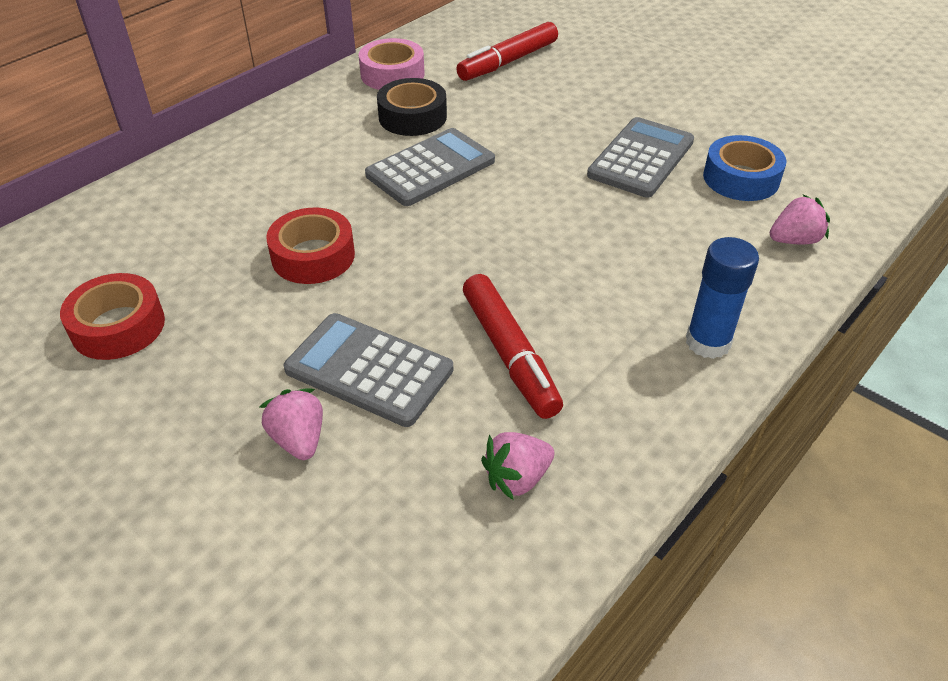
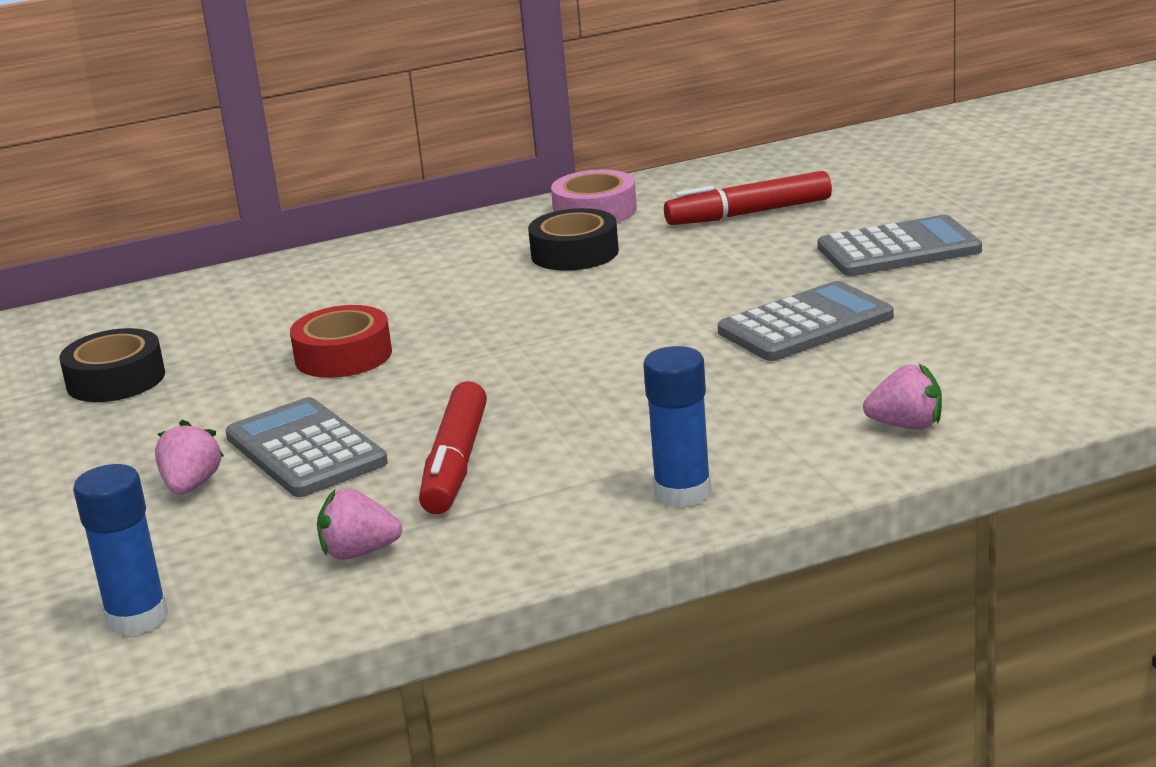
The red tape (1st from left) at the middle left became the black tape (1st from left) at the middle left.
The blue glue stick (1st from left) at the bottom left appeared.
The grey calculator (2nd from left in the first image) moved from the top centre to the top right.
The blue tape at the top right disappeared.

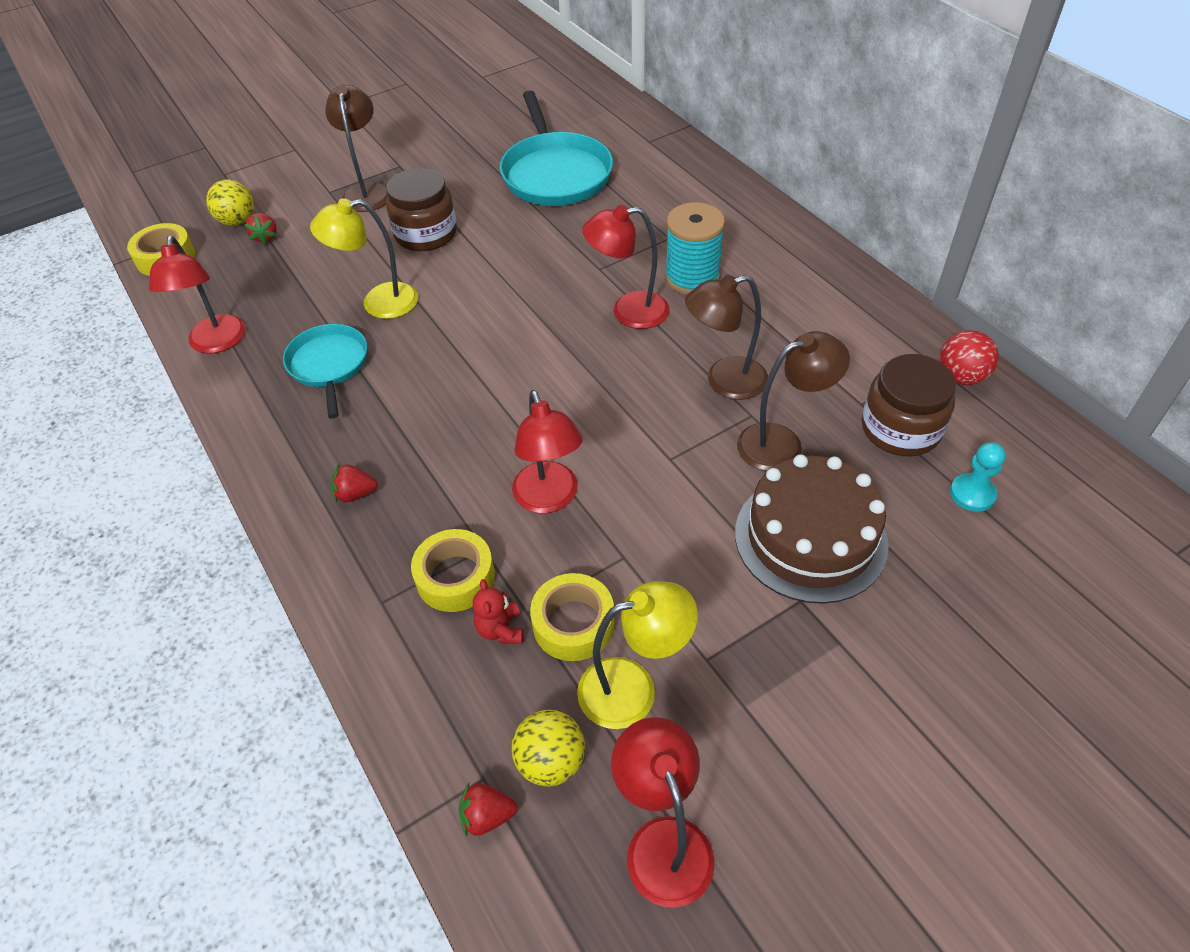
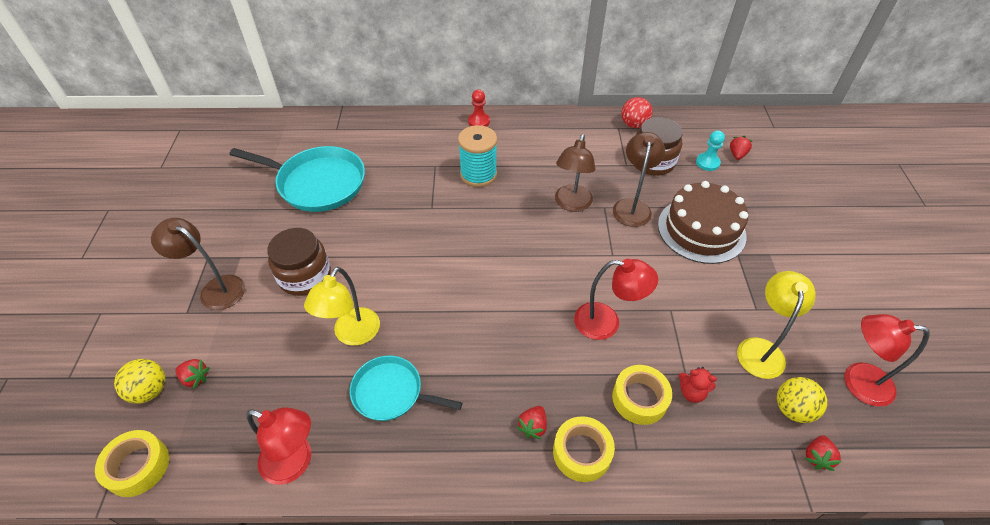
The red pawn at the top centre appeared.
The yellow tape (3rd from left in the first image) moved from the centre to the bottom centre.
The red strawberry (3rd from left) at the top right appeared.
The red lamp (3rd from left) at the top centre disappeared.

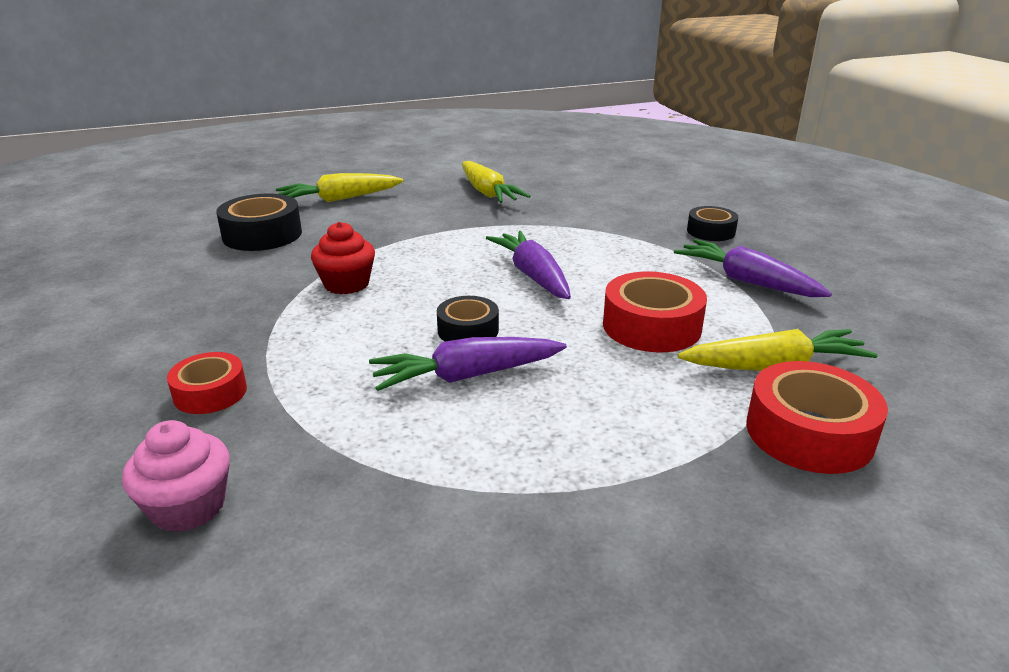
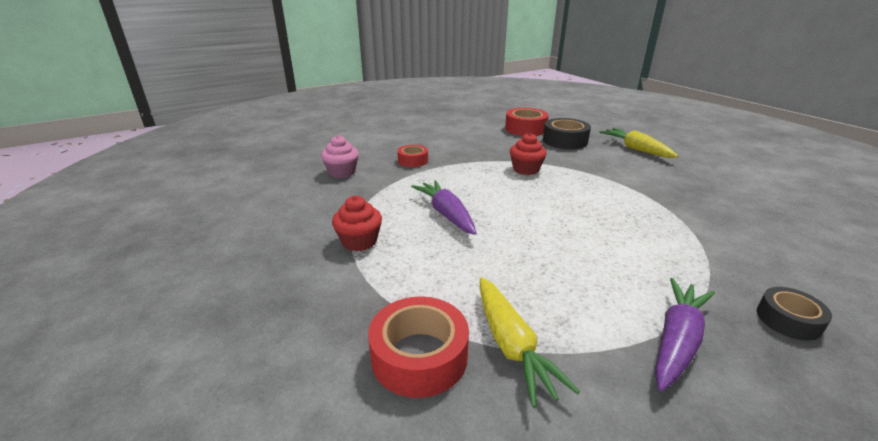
The red cupcake (1st from left) at the centre appeared.
The red tape (2nd from left in the first image) moved from the centre to the top centre.
The black tape (2nd from left) at the centre disappeared.
The yellow carrot (2nd from left) at the top centre disappeared.
The purple carrot (2nd from left) at the centre disappeared.

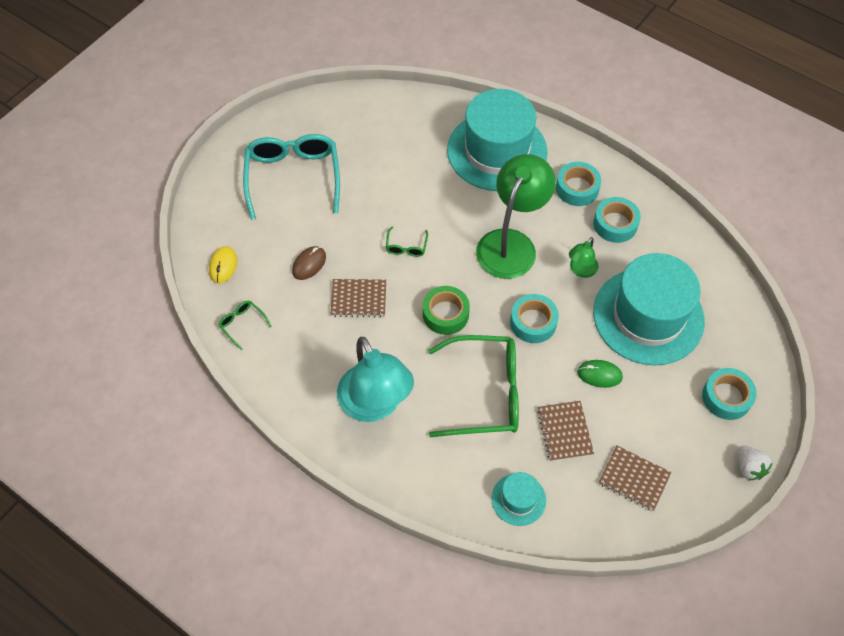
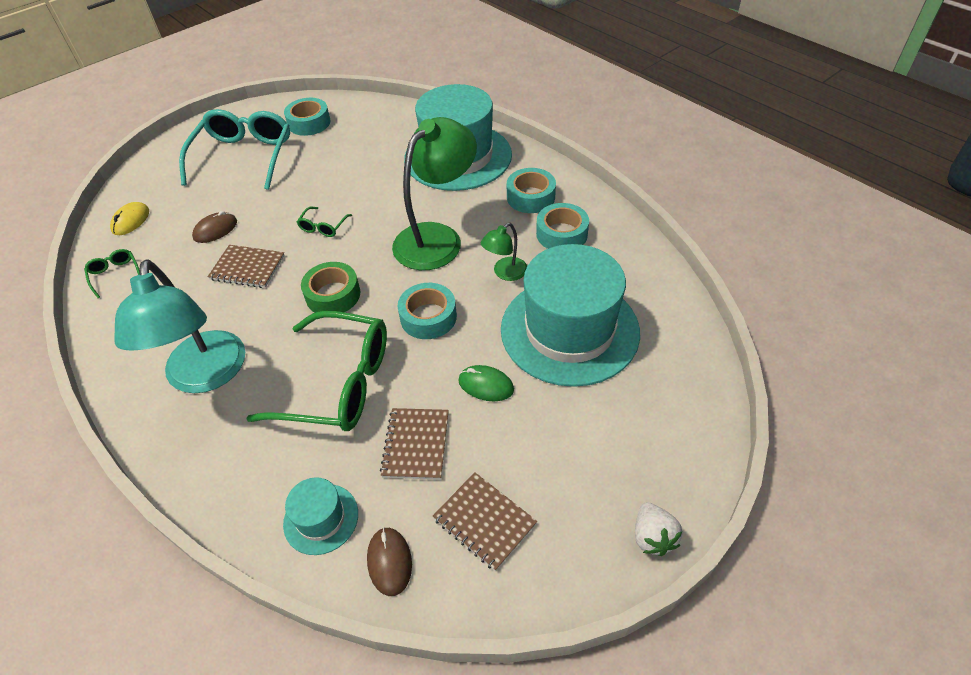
The turquoise tape (4th from left in the first image) moved from the middle right to the top left.
The brown mouse (2nd from left) at the bottom centre appeared.

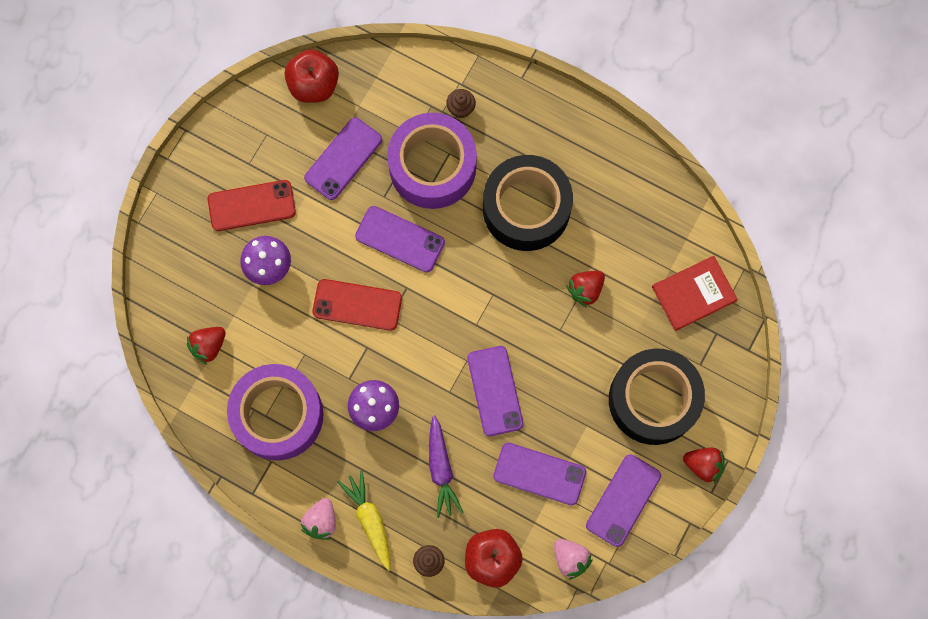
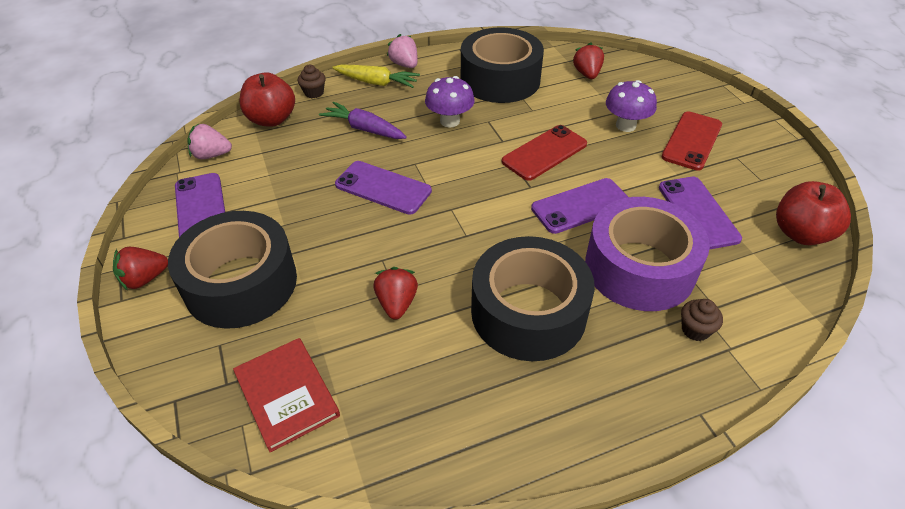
The red book at the middle right turned 45 degrees counterclockwise.
The purple tape (1st from left) at the middle left became the black tape (2nd from left) at the top centre.
The purple phone (4th from left) at the bottom centre disappeared.

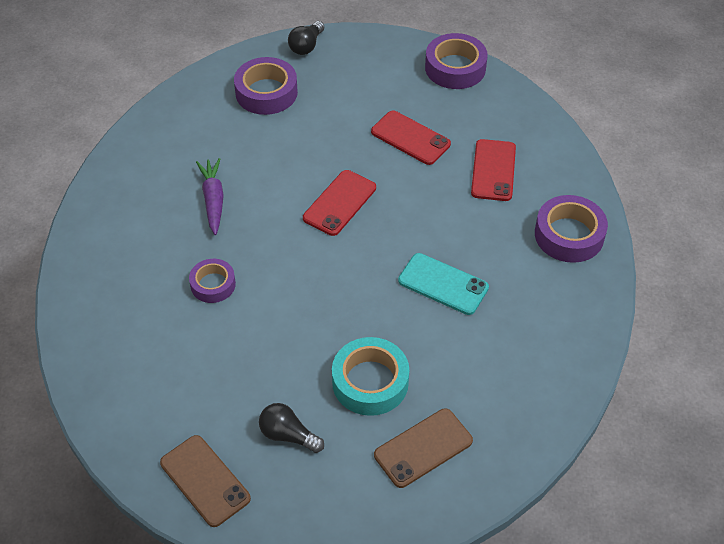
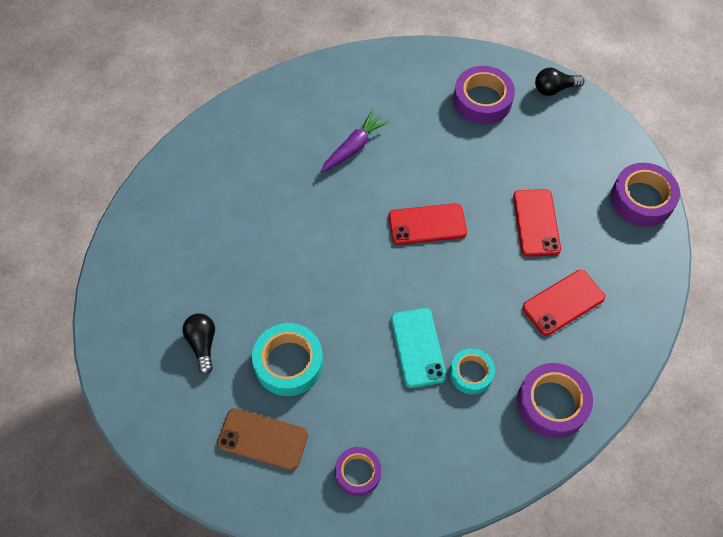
The purple tape (1st from left) moved from the middle left to the bottom centre.
The turquoise tape (2nd from left) at the bottom centre appeared.
The brown phone (1st from left) at the bottom left disappeared.

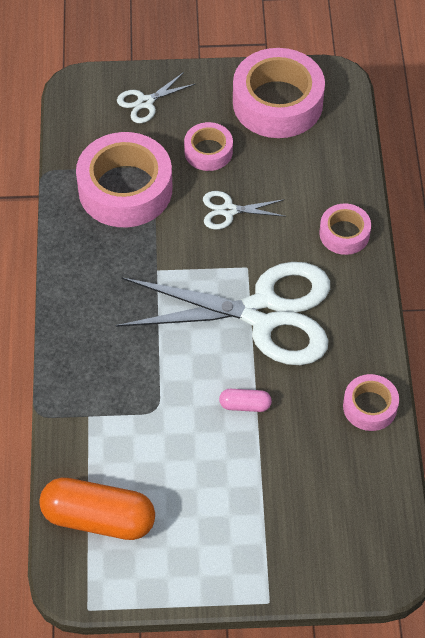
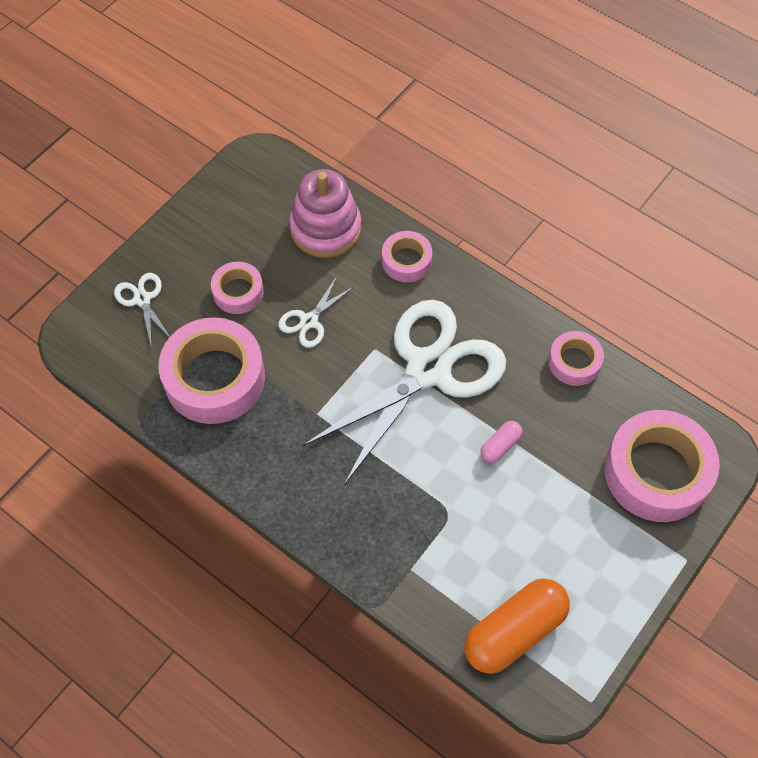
The white scissors (1st from left) at the top centre turned 150 degrees clockwise.
The pink stacking toy at the top centre appeared.
The pink tape (3rd from left in the first image) moved from the top centre to the middle right.

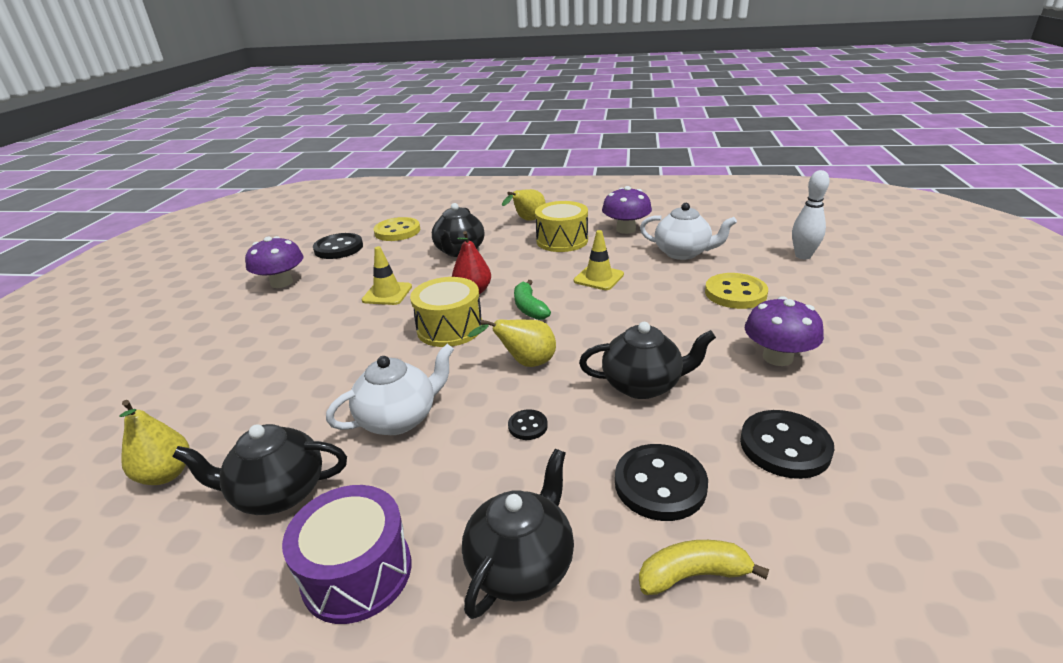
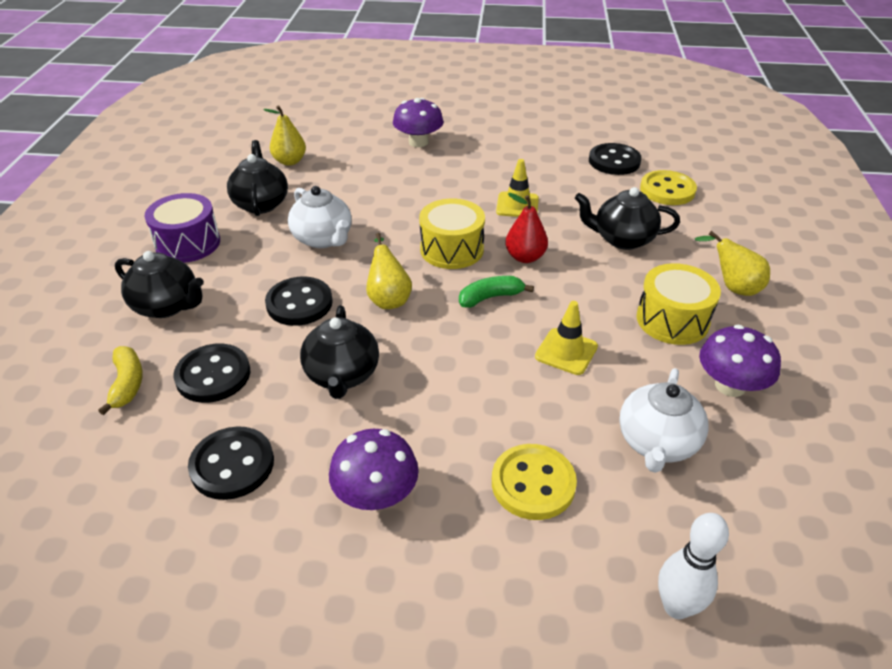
The black button (2nd from left in the first image) at the centre changed to 2.01 times the size.
The purple mushroom (1st from left in the first image) moved from the middle left to the top centre.

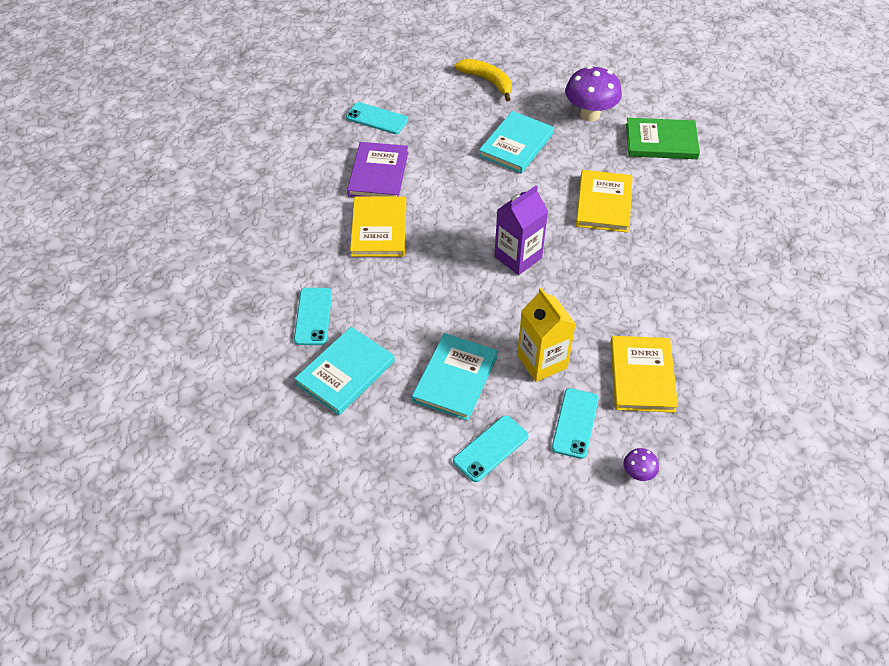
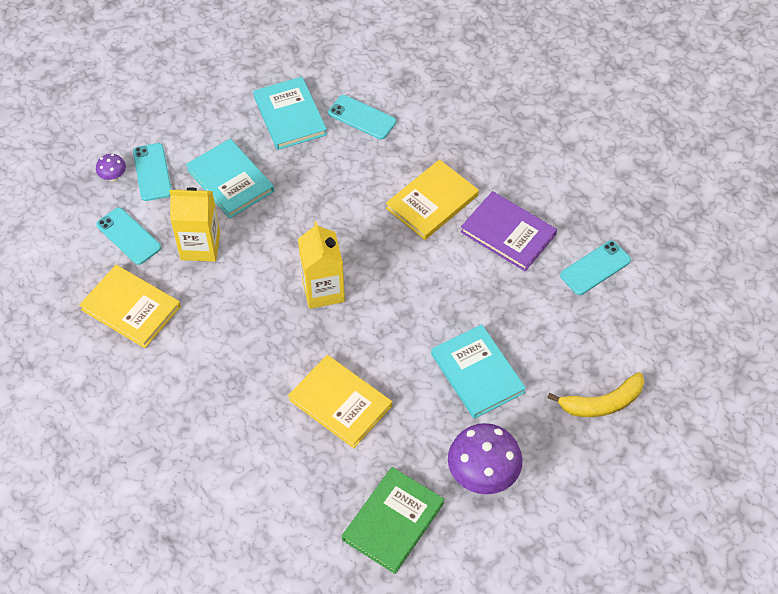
The purple mushroom (2nd from left in the first image) moved from the bottom right to the top left.
The purple carton at the centre became the yellow carton (2nd from left) at the centre.
The yellow book (1st from left in the first image) at the centre turned 75 degrees counterclockwise.

